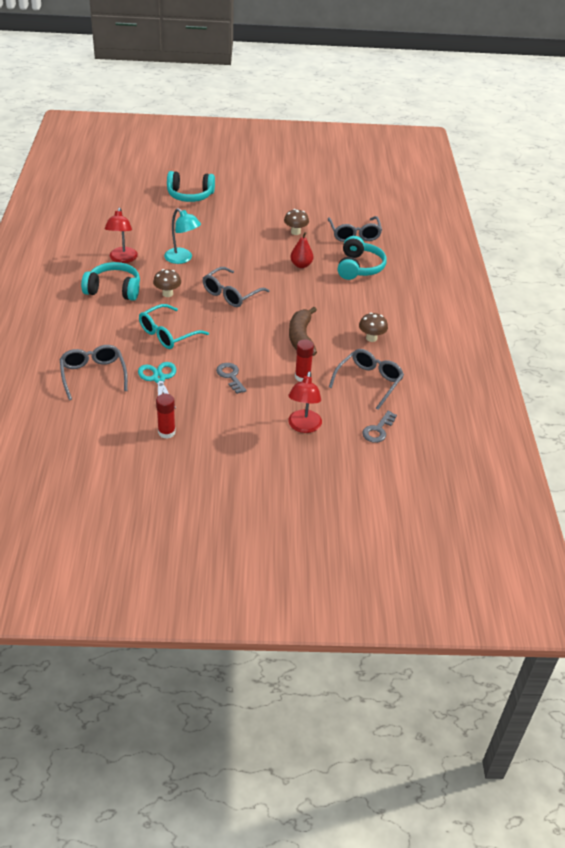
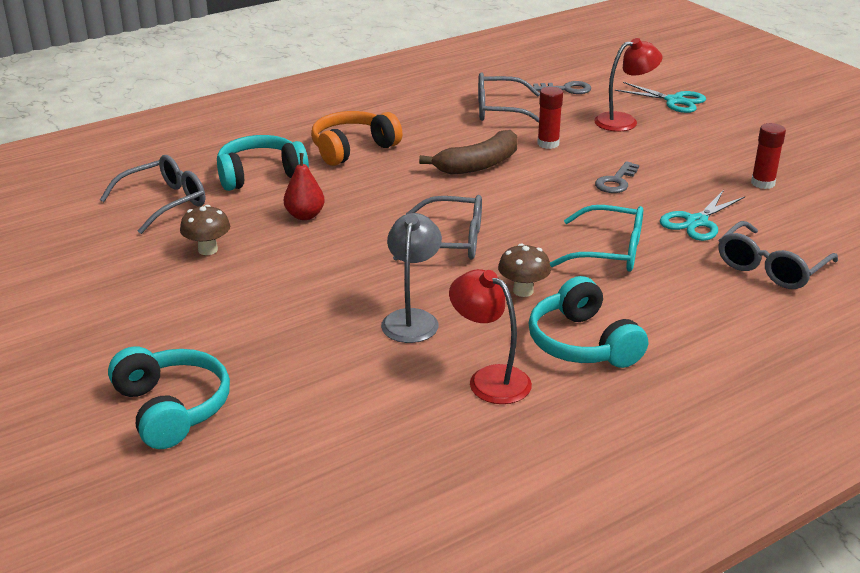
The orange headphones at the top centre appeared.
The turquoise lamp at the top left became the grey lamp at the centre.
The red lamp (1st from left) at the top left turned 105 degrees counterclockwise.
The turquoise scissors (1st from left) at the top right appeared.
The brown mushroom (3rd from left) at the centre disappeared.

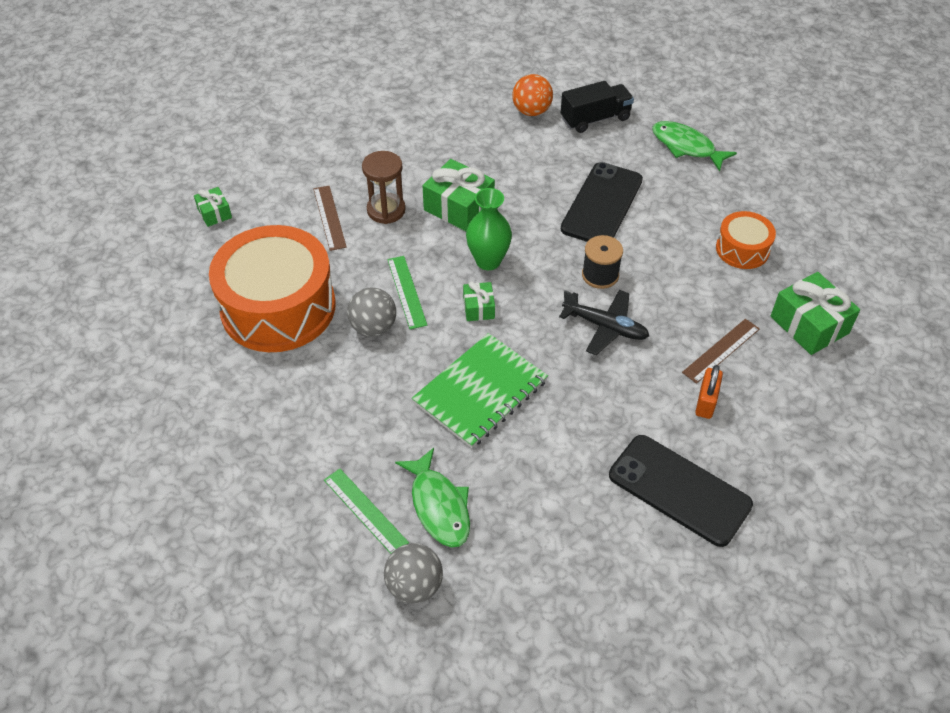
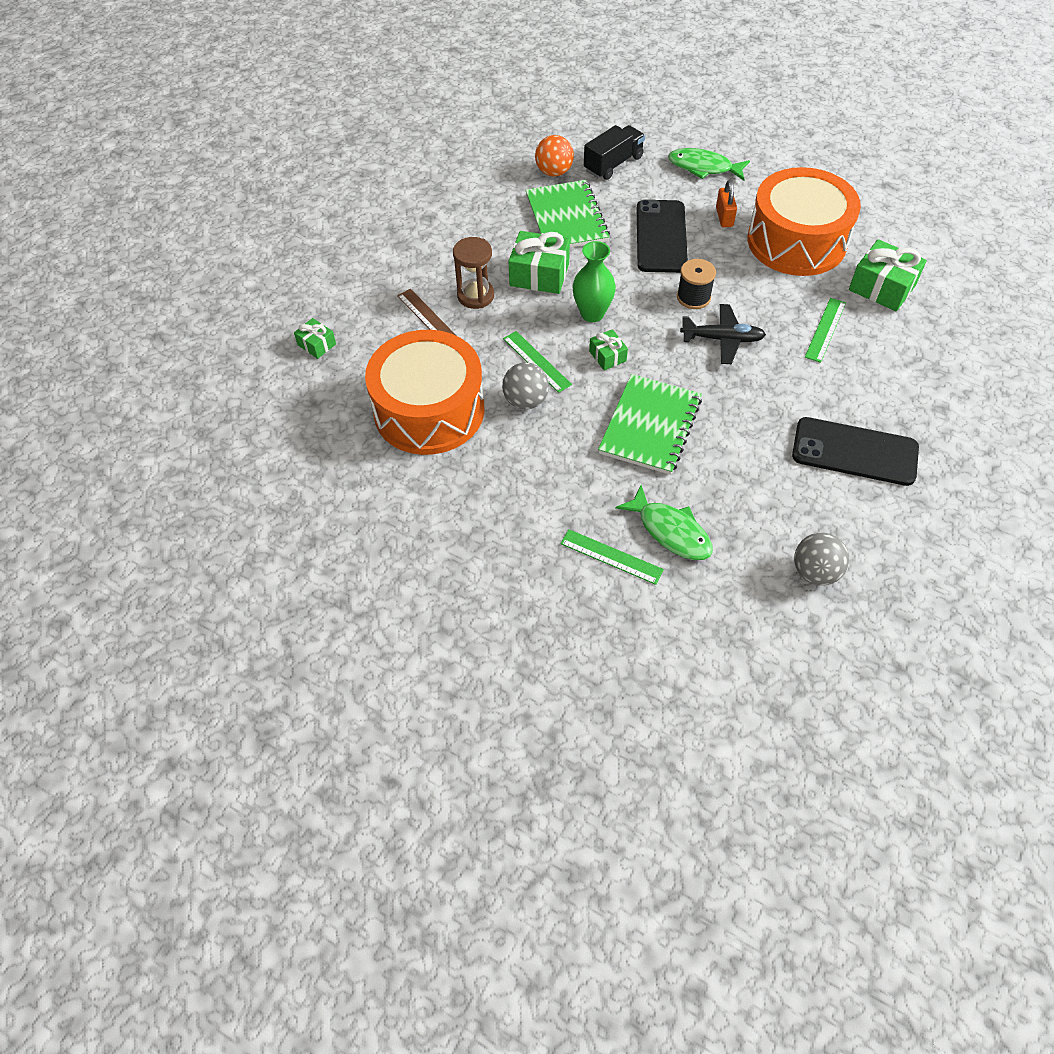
The green notebook (1st from left) at the top centre appeared.
The orange padlock moved from the middle right to the top right.
The orange drum (2nd from left) at the middle right changed to 2.05 times the size.
The grey ball (2nd from left) moved from the bottom centre to the middle right.
The brown ruler (2nd from left) at the middle right became the green ruler (3rd from left) at the top right.

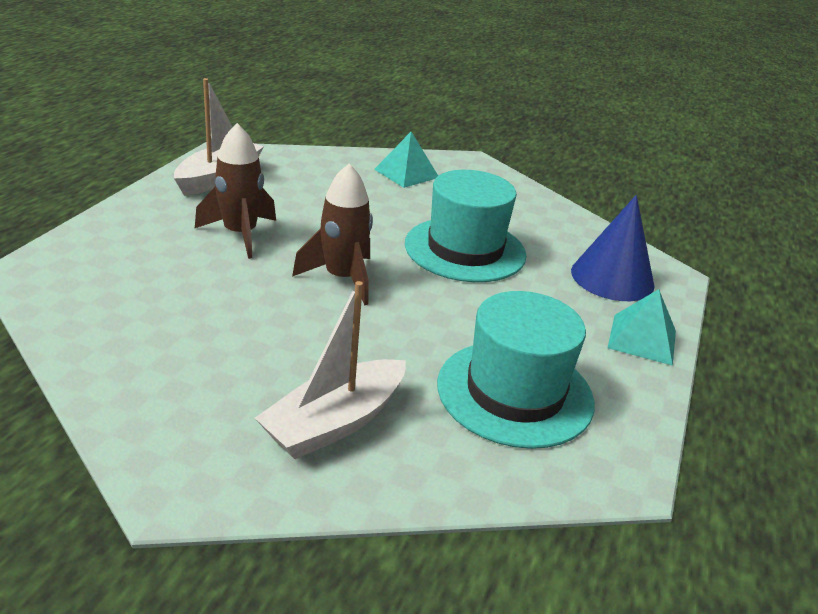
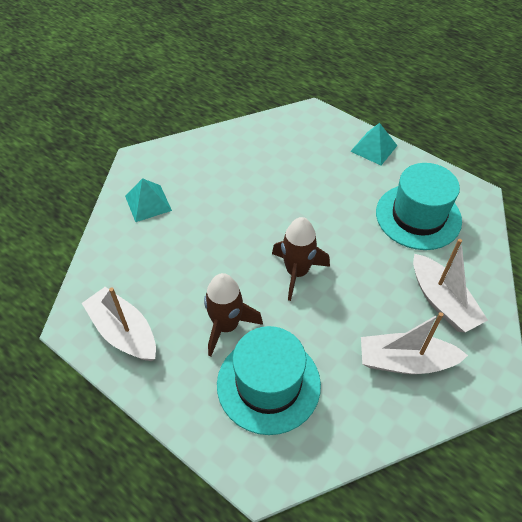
The turquoise hat (1st from left) moved from the centre to the bottom centre.
The white boat (2nd from left) at the middle right appeared.
The blue cone at the middle right disappeared.

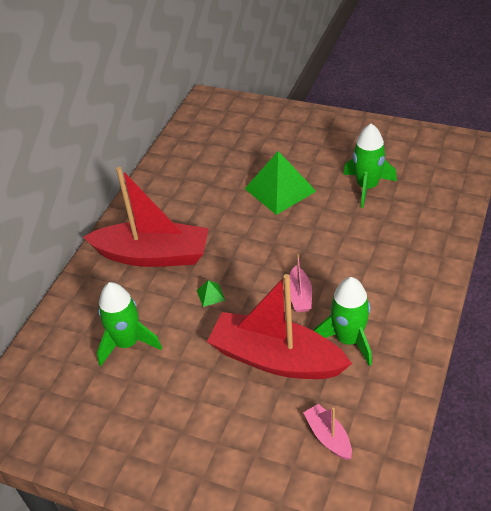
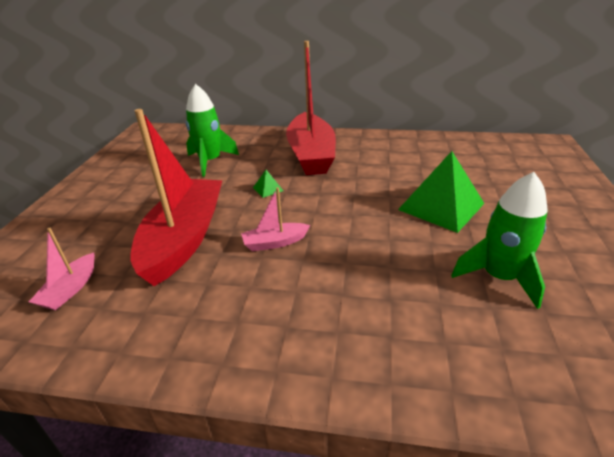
The pink boat (2nd from left in the first image) at the bottom centre turned 150 degrees clockwise.
The green rocket (2nd from left) at the middle right disappeared.

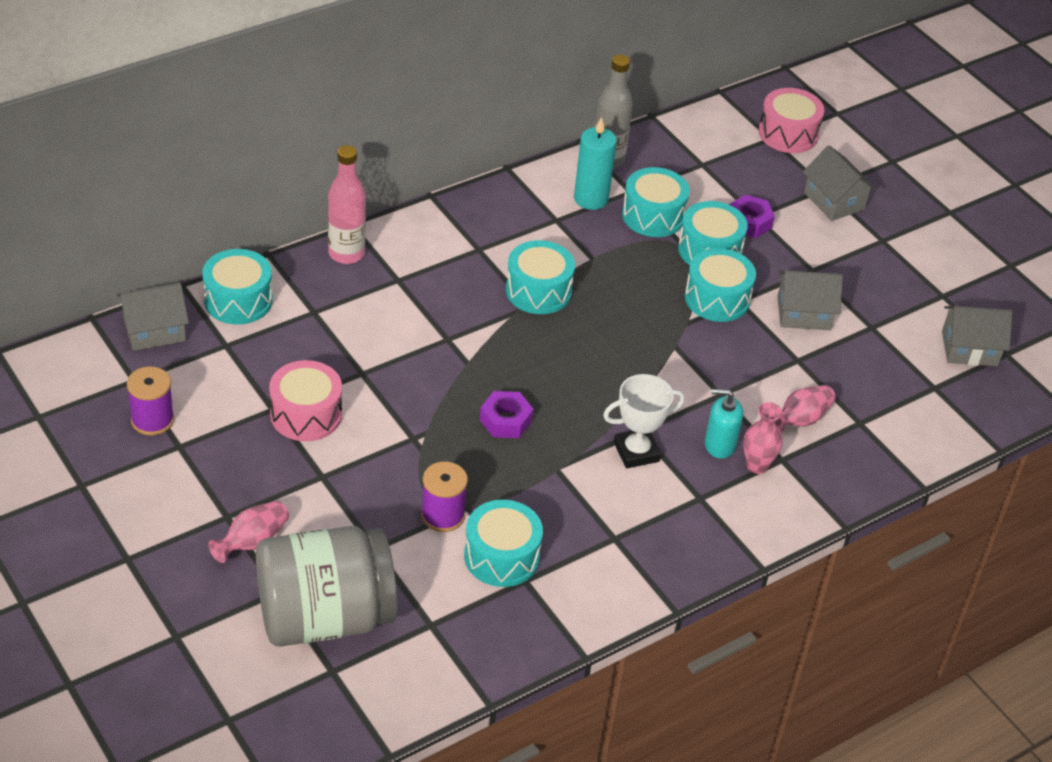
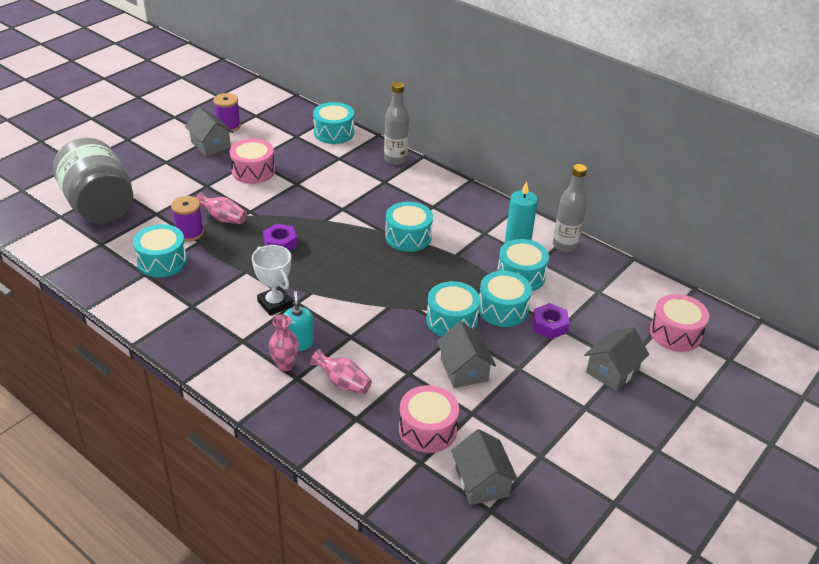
The grey house (1st from left) moved from the middle left to the top left.
The pink vase (1st from left) moved from the bottom left to the middle left.
The pink bottle at the top left became the grey bottle (1st from left) at the top centre.
The pink drum (2nd from left) at the bottom centre appeared.

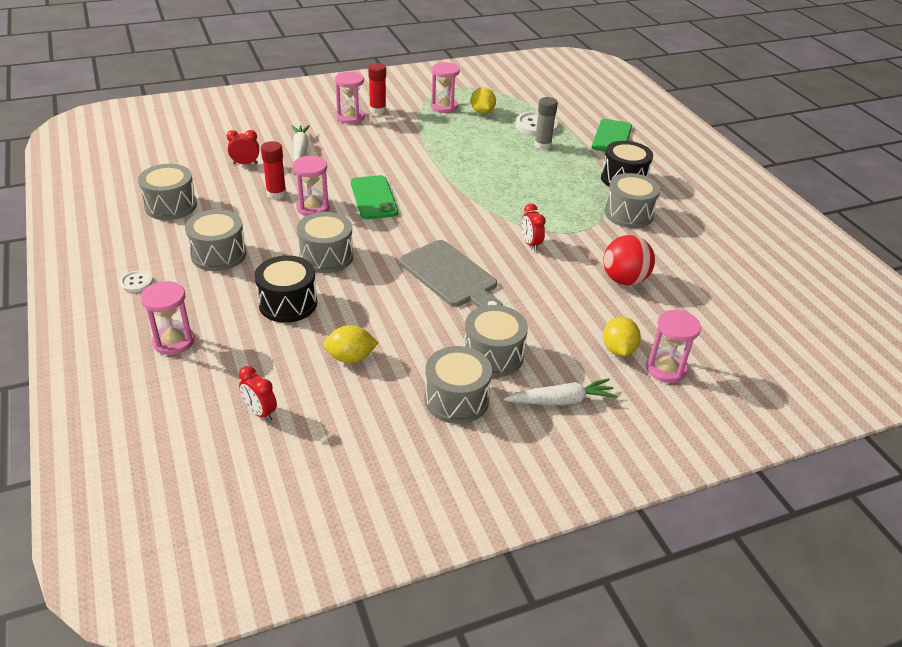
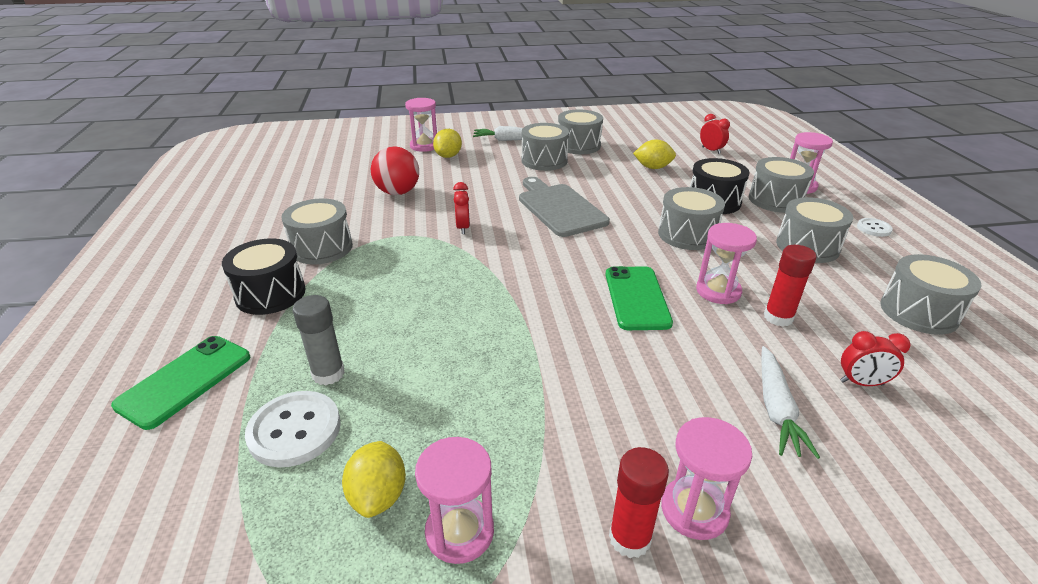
The grey drum (5th from left) at the top right appeared.

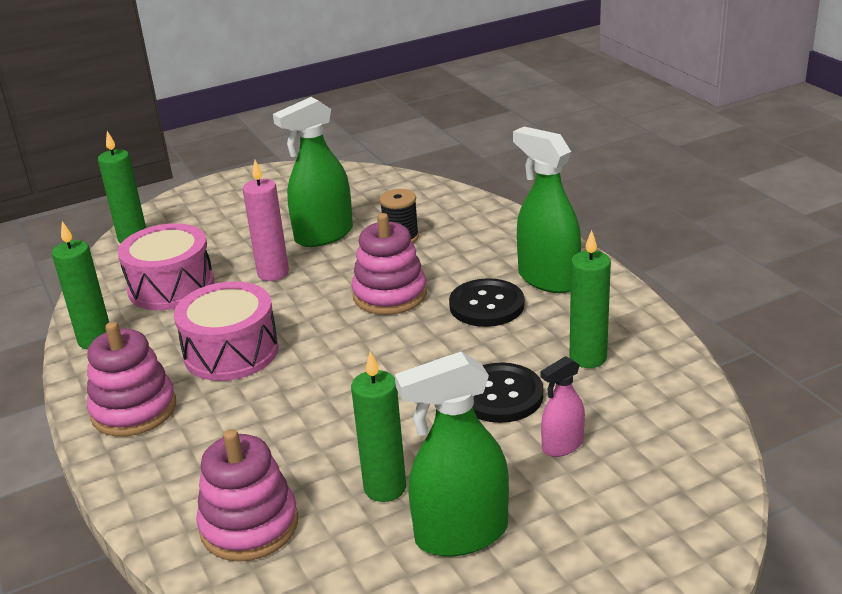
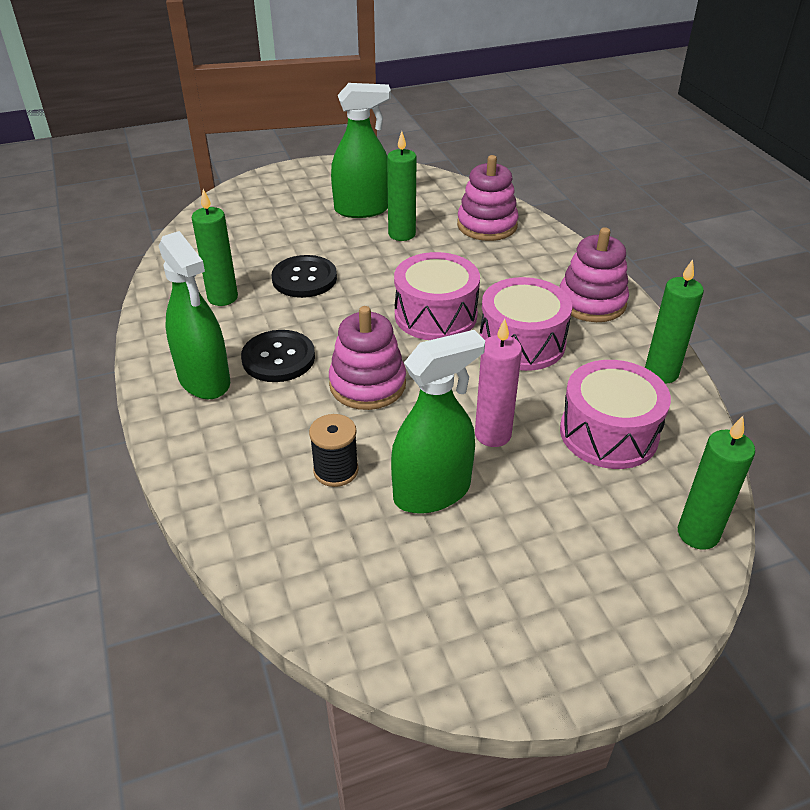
The pink drum (1st from left) at the centre appeared.
The pink spray bottle at the bottom right disappeared.

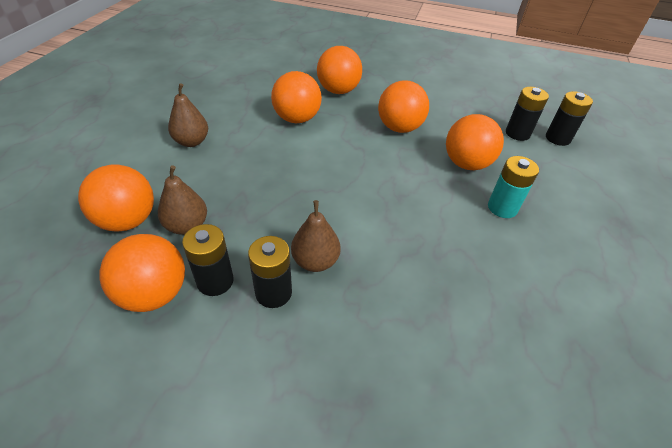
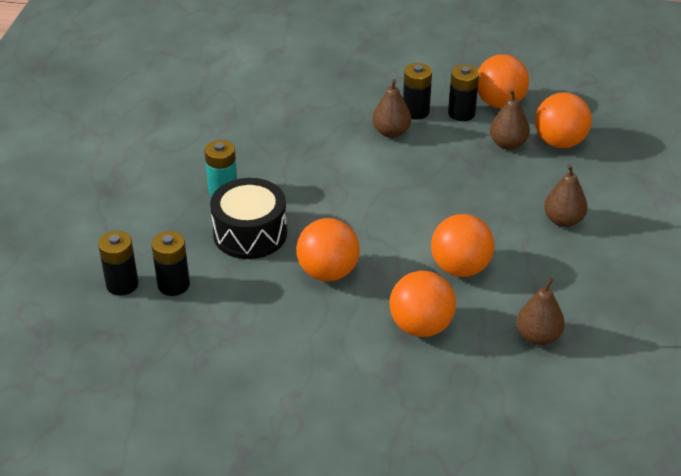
The orange ball (6th from left) at the top right was replaced by the black drum at the centre.
The brown pear (3rd from left) at the middle right appeared.

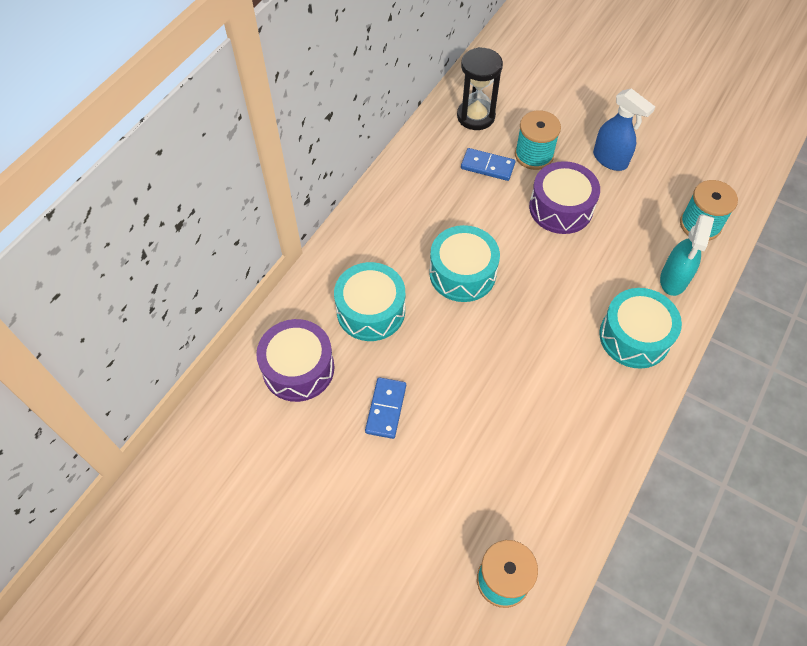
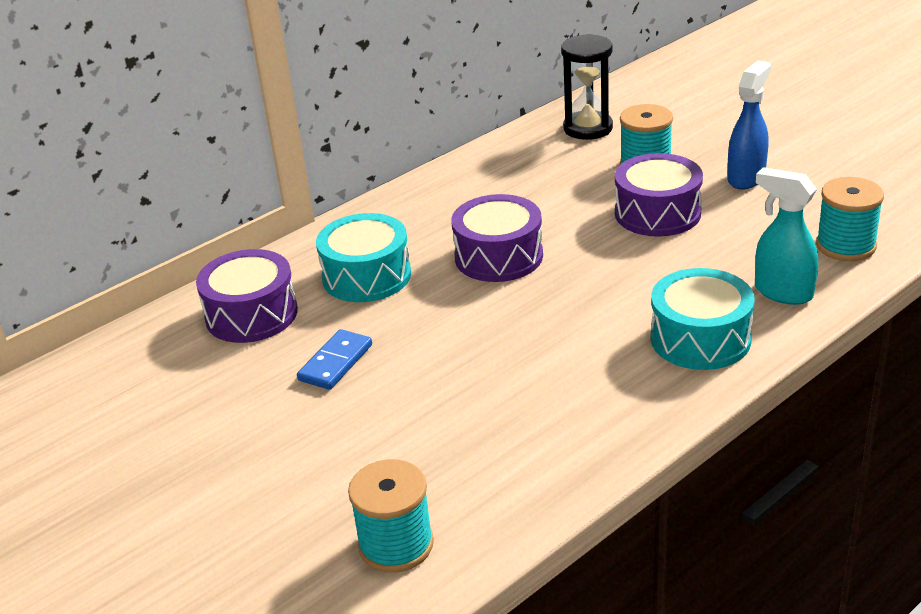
The turquoise drum (2nd from left) at the centre became the purple drum (2nd from left) at the centre.
The blue spray bottle at the top right turned 120 degrees counterclockwise.
The turquoise spray bottle at the middle right turned 90 degrees clockwise.
The blue domino (2nd from left) at the top centre disappeared.

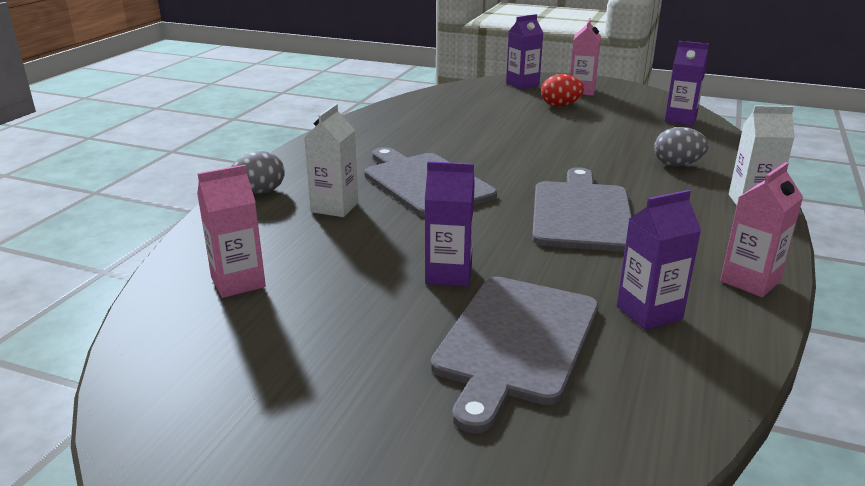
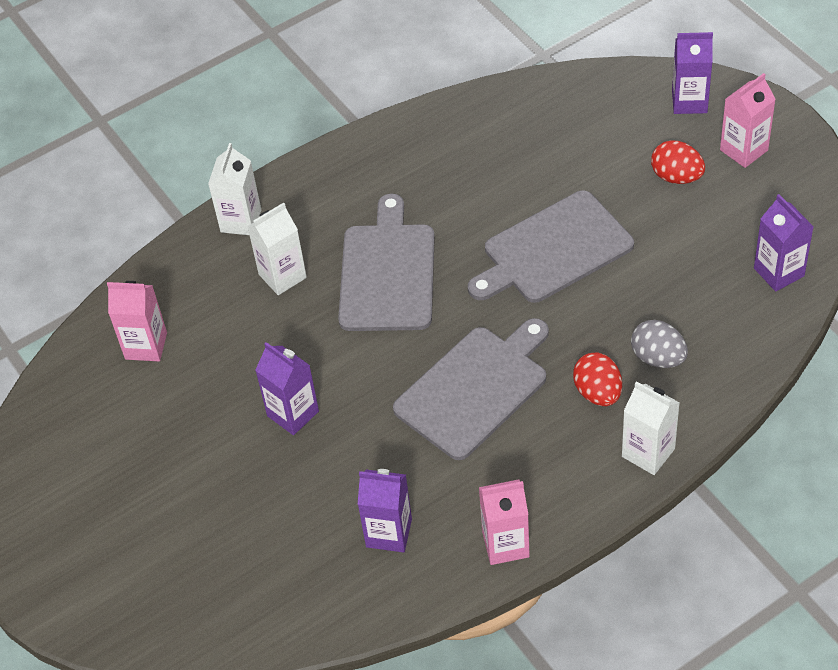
The grey egg (1st from left) at the middle left was replaced by the white carton (1st from left) at the top left.
The grey cutting board (2nd from left in the first image) moved from the bottom centre to the centre.
The red egg (1st from left) at the middle right appeared.

